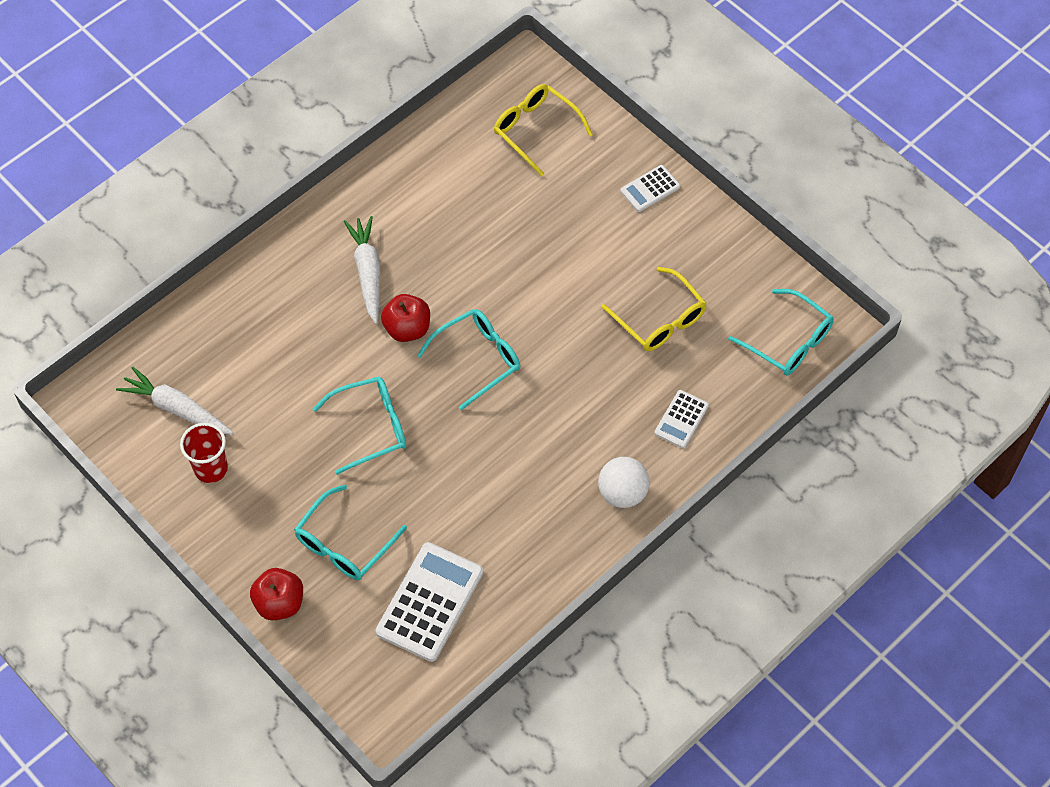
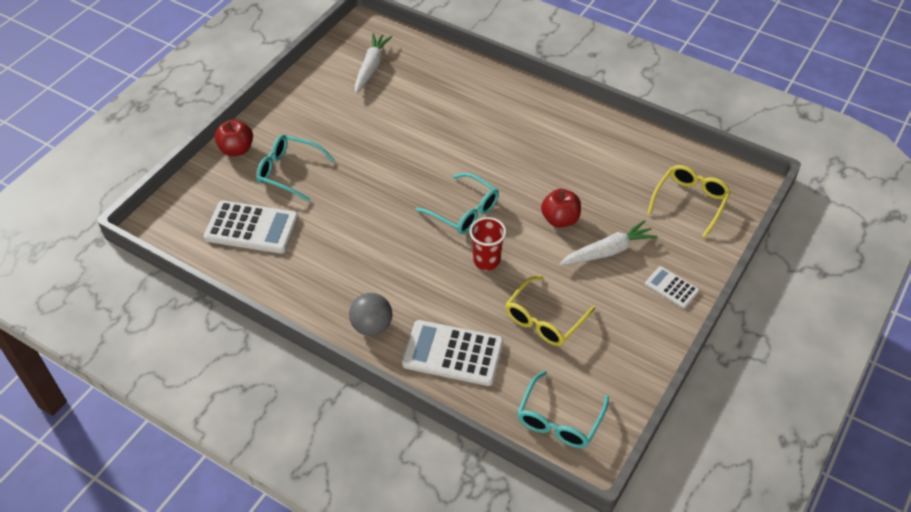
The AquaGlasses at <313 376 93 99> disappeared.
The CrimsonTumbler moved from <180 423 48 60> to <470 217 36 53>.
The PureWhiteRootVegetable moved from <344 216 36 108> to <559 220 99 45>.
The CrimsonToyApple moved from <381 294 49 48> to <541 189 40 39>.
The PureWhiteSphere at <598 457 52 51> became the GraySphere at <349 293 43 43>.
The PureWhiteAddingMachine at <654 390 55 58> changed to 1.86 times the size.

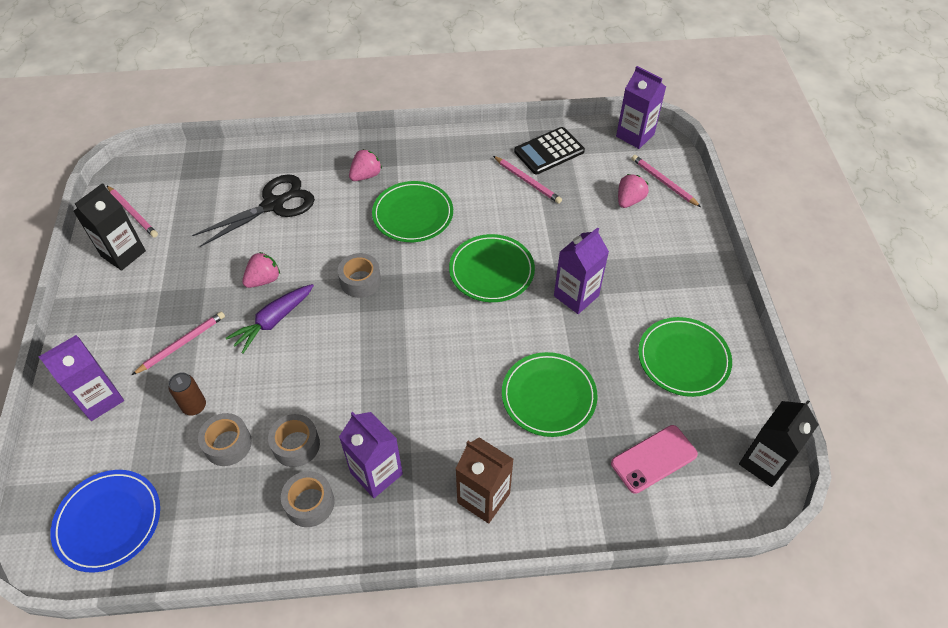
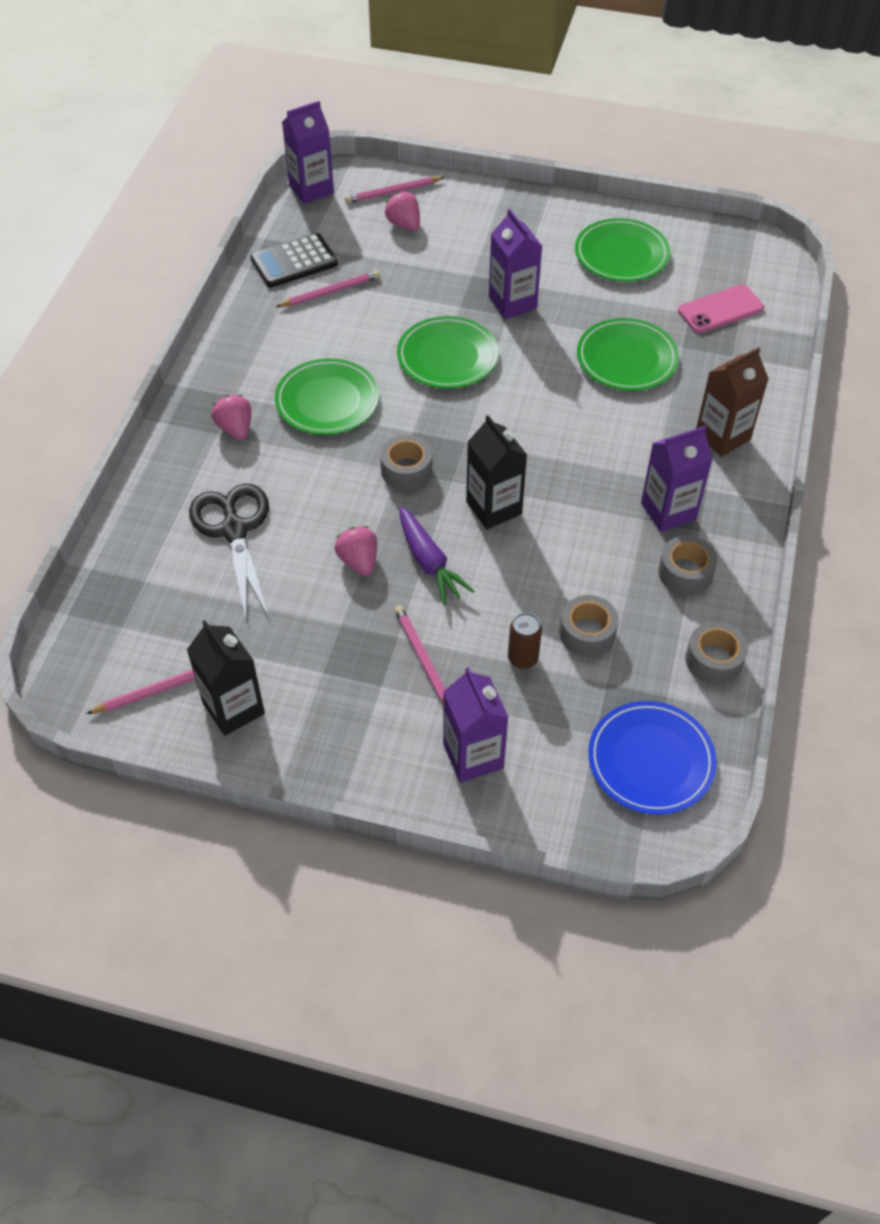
The GrayRollOfTape moved from <268 414 52 53> to <685 621 63 64>.
The JetBlackMilkCarton moved from <739 400 80 87> to <466 415 61 114>.
The JetBlackAddingMachine at <514 127 71 48> turned 75 degrees clockwise.
The PinkMobilePhone at <611 425 87 69> turned 75 degrees clockwise.

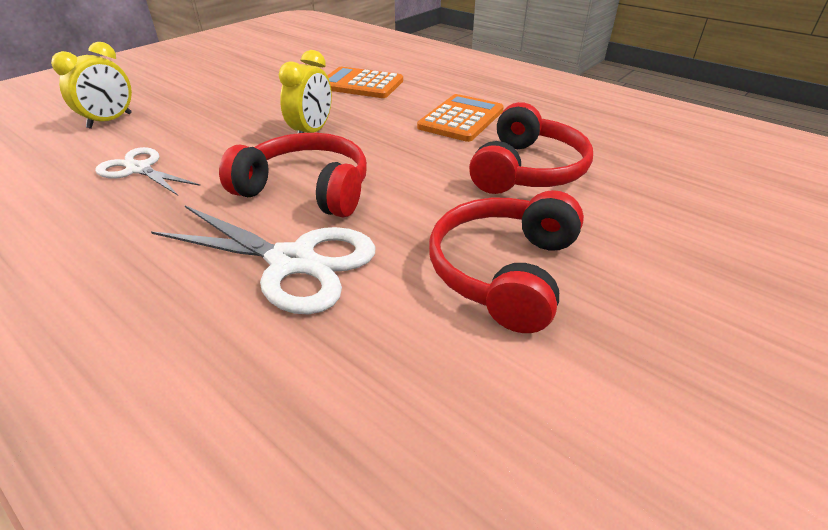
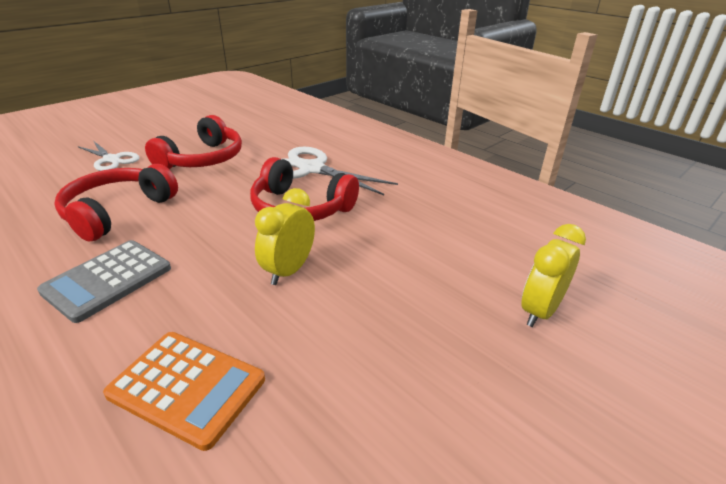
The PureWhitePairOfScissors moved from <95 147 105 48> to <78 141 62 30>.
The BrightOrangeAddingMachine at <417 94 87 48> became the GrayAddingMachine at <37 240 134 83>.

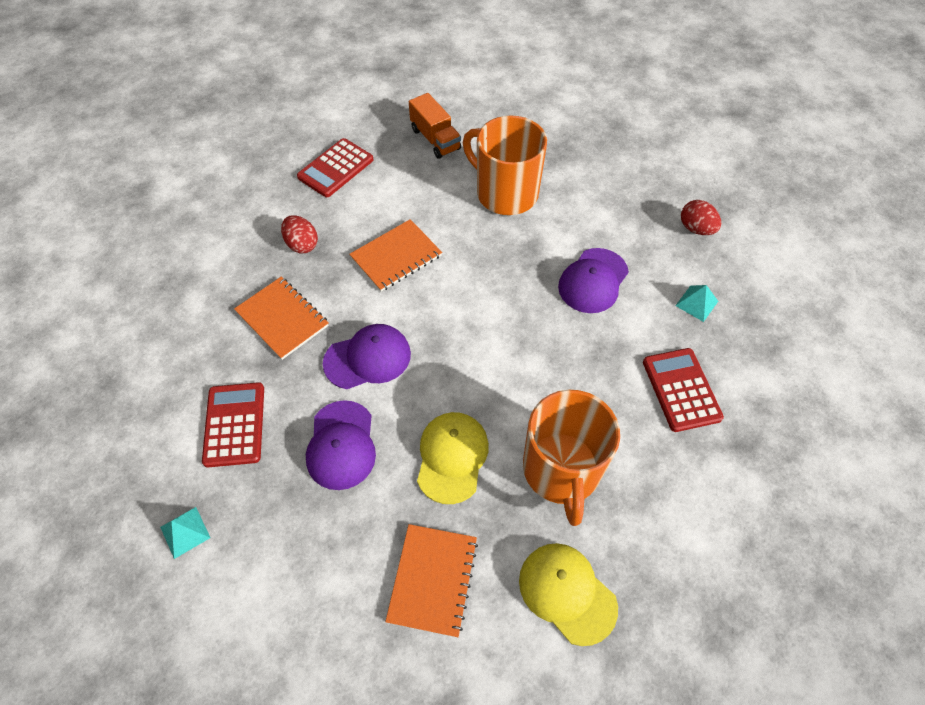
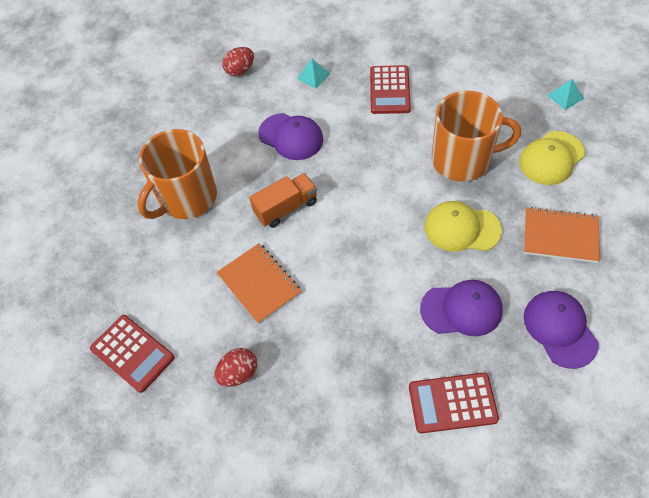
The BrightOrangeNotebook at <234 277 95 83> disappeared.
The AquaPyramid moved from <160 507 50 52> to <547 79 37 31>.
The VioletBaseballCap moved from <323 324 88 65> to <524 291 75 78>.
The BrightOrangeTruck moved from <409 93 52 66> to <249 173 68 55>.
The CrimsonAddingMachine at <643 348 81 84> turned 75 degrees counterclockwise.

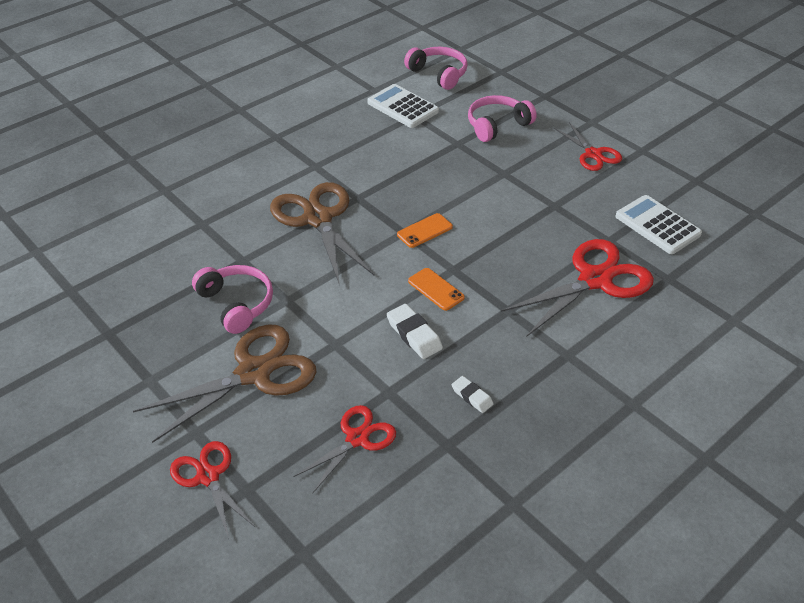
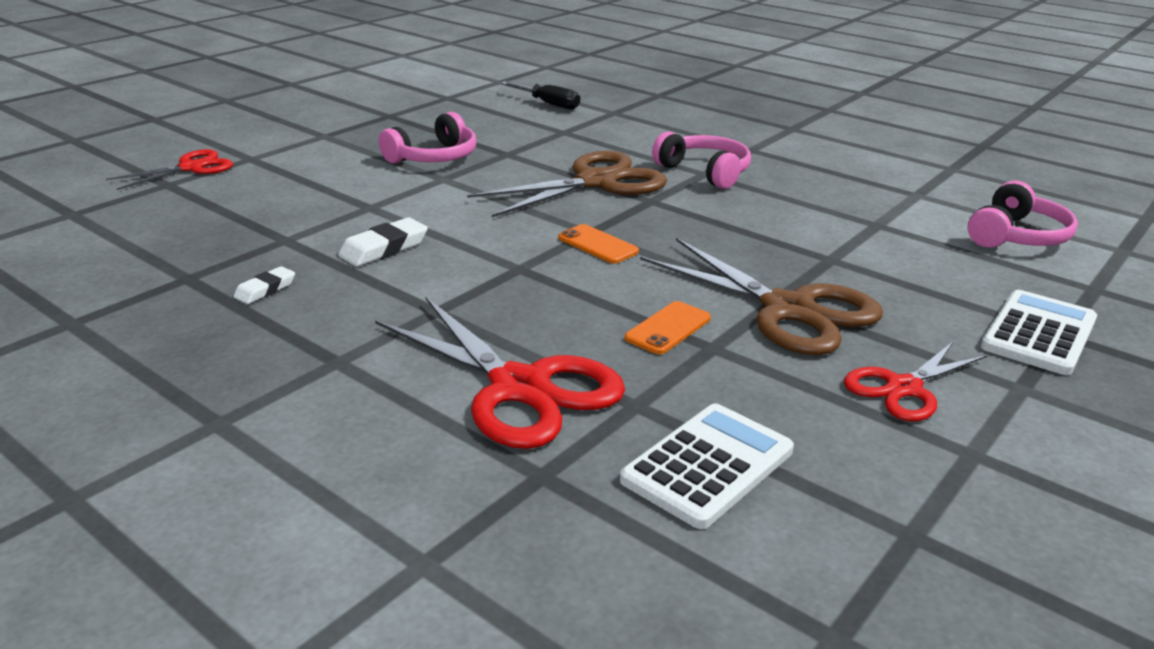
The CrimsonPairOfScissors at <294 405 102 88> disappeared.
The JetBlackFlatScrewdriver at <501 82 79 28> appeared.
The RussetPairOfScissors moved from <133 325 184 118> to <640 238 243 117>.
The PureWhiteAddingMachine moved from <367 84 72 44> to <981 290 116 85>.
The BrightOrangeMobilePhone moved from <408 268 57 43> to <625 301 86 53>.
The PinkHeadset moved from <468 95 69 47> to <652 131 99 58>.

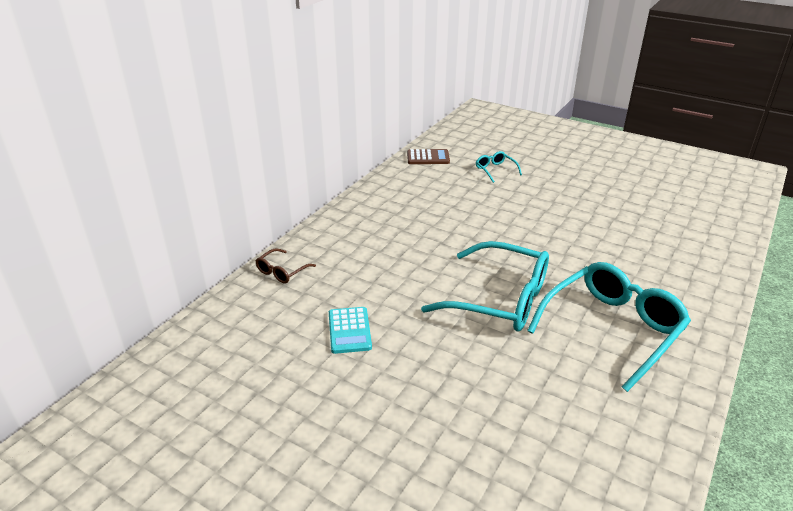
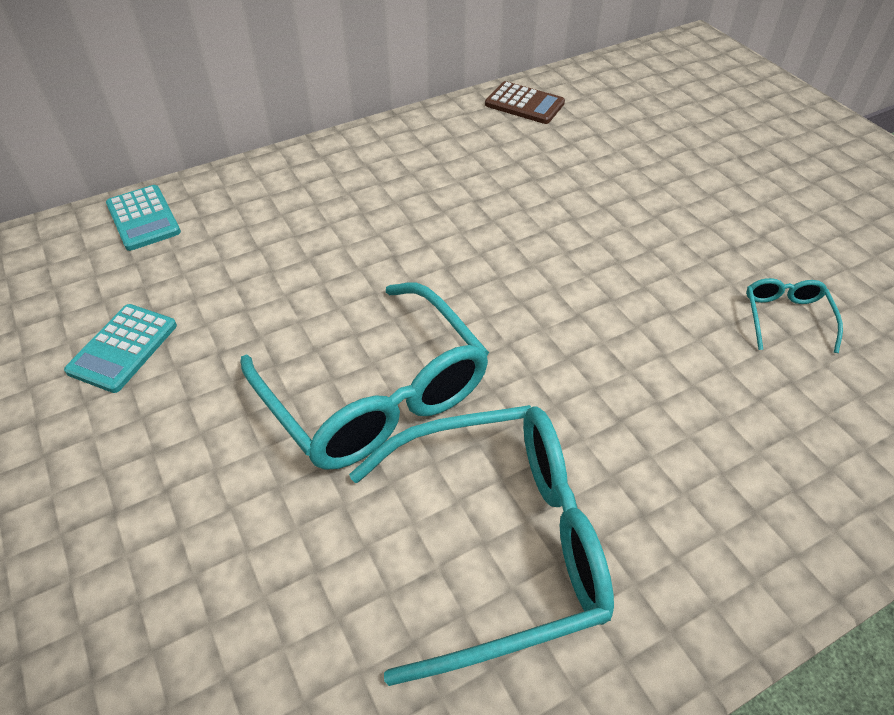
The AquaGlasses moved from <476 151 46 32> to <746 278 97 75>.
The RussetGlasses at <255 248 61 35> was replaced by the AquaAddingMachine at <106 185 75 66>.

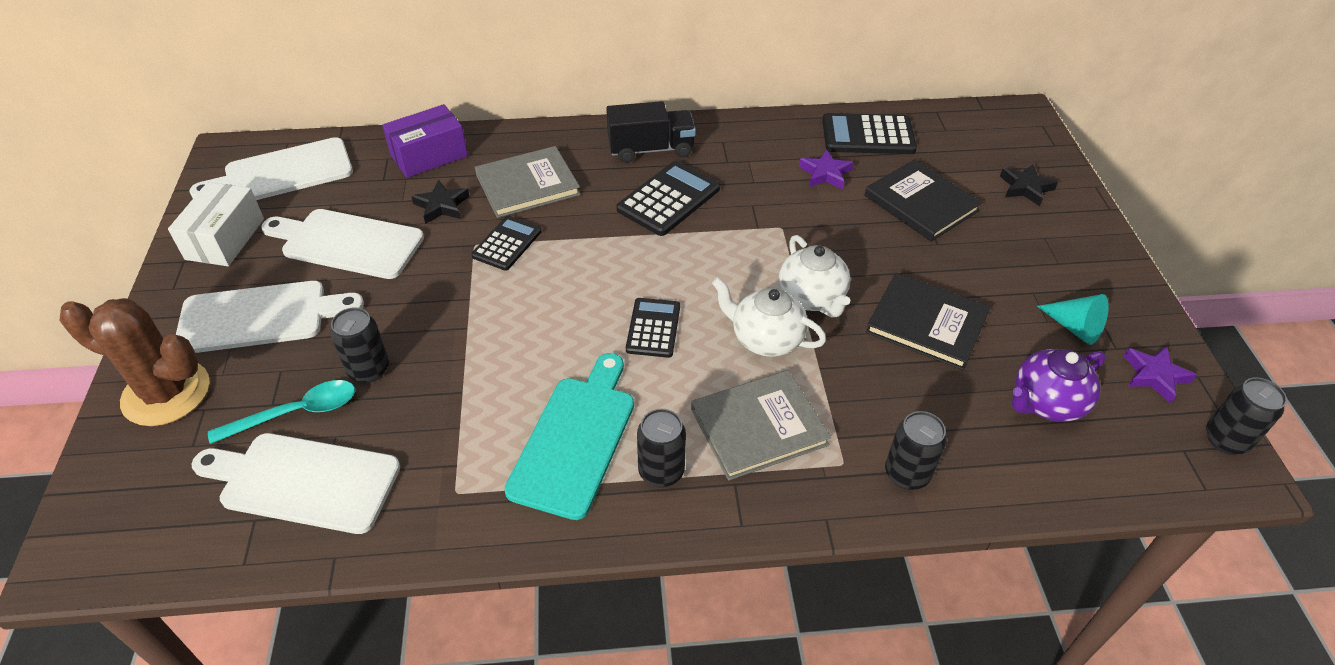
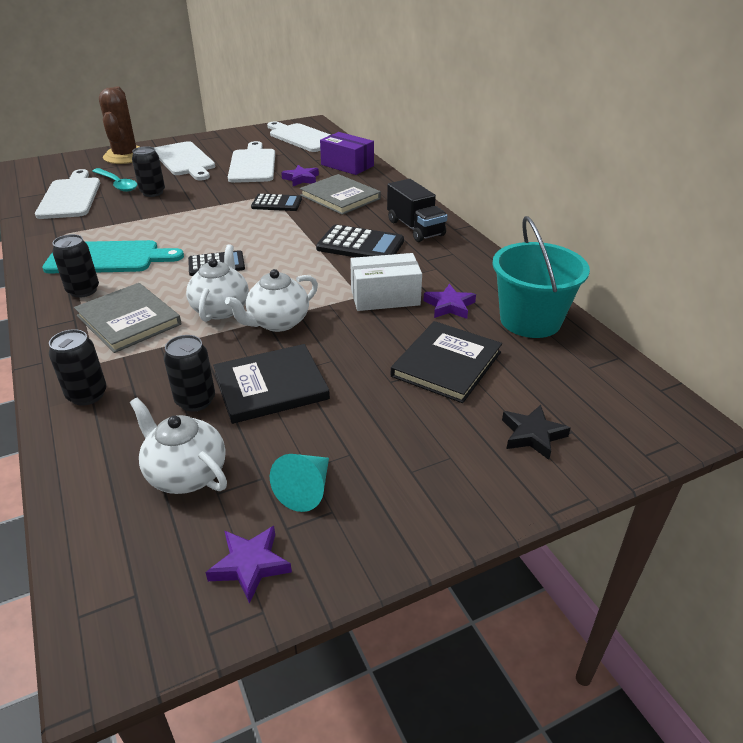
The PureWhiteParcel moved from <168 182 96 84> to <350 253 72 58>.
The JetBlackSodaCan moved from <1206 377 81 78> to <164 335 51 77>.
The JetBlackAddingMachine at <822 113 95 41> was replaced by the AquaSandBucket at <492 216 98 122>.
The JetBlackFivePointedStar at <411 180 58 44> became the VioletFivePointedStar at <281 165 38 21>.
The VioletTeapot at <1012 349 94 73> became the PureWhiteTeapot at <130 397 97 97>.
The JetBlackHardback at <866 273 124 97> turned 60 degrees clockwise.

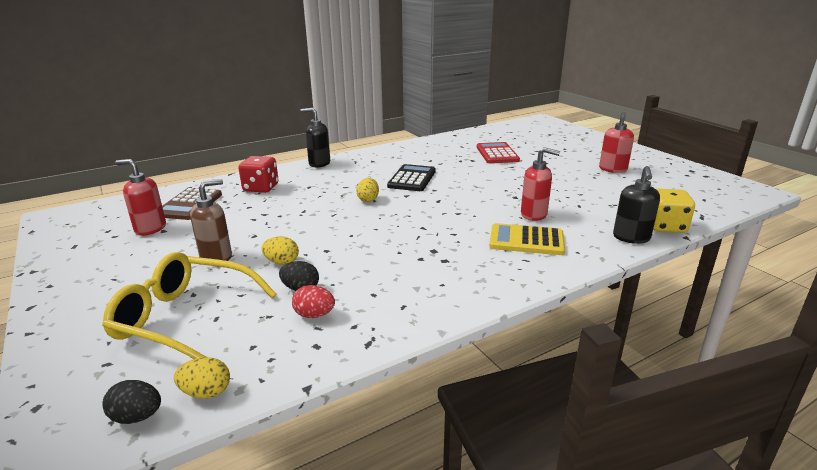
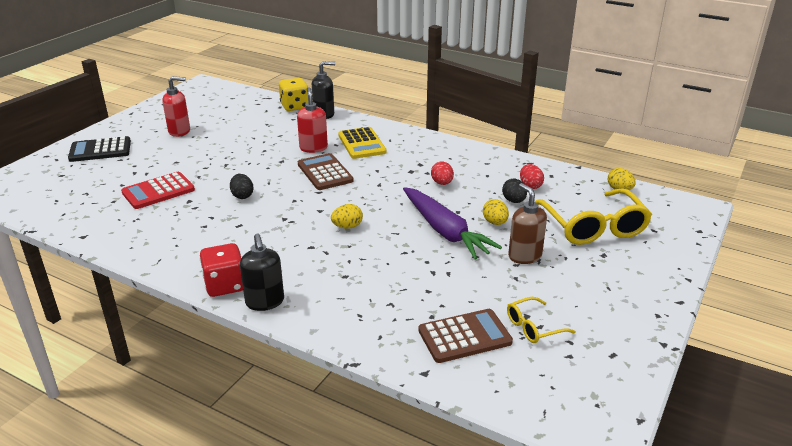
The RussetAddingMachine at <298 153 55 37> appeared.
The VioletRootVegetable at <403 187 99 73> appeared.
The CrimsonEggShape at <431 161 23 24> appeared.
The JetBlackEggShape moved from <102 380 59 44> to <230 174 23 25>.
The CrimsonDice moved from <239 156 40 37> to <199 243 44 54>.
The JetBlackAddingMachine moved from <387 164 49 27> to <68 136 63 26>.
The CrimsonSoapDispenser at <115 159 51 77> was replaced by the YellowGlasses at <507 297 69 46>.
The RussetSoapDispenser at <190 179 42 82> turned 45 degrees clockwise.

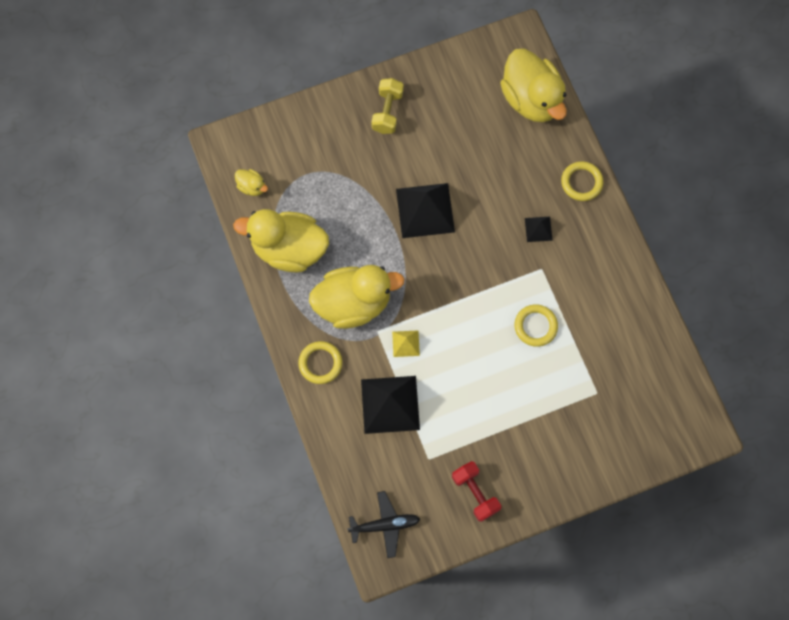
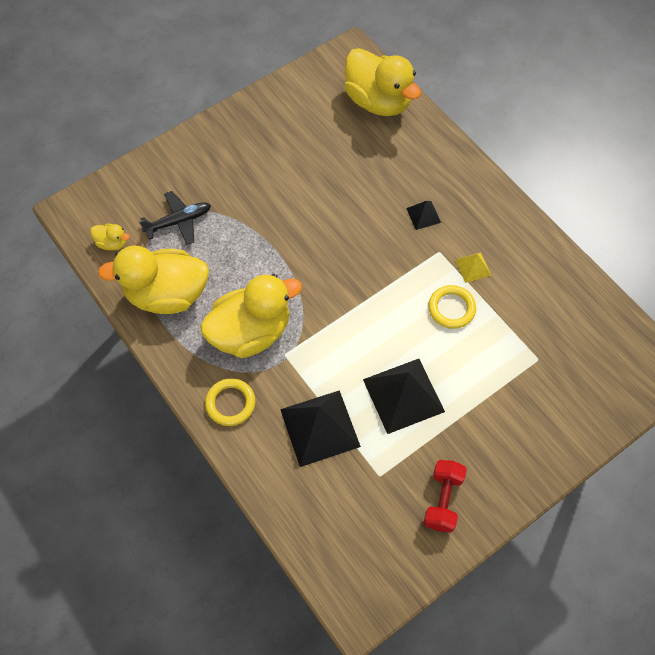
The YellowDumbbell at <371 78 33 56> disappeared.
The YellowTorus at <561 161 42 40> disappeared.
The JetBlackToyPlane moved from <347 491 73 67> to <139 191 72 54>.
The YellowPyramid moved from <392 330 28 27> to <455 253 36 30>.
The JetBlackPyramid moved from <396 183 59 55> to <363 359 82 75>.
The CrimsonDumbbell at <452 461 49 61> turned 60 degrees clockwise.

